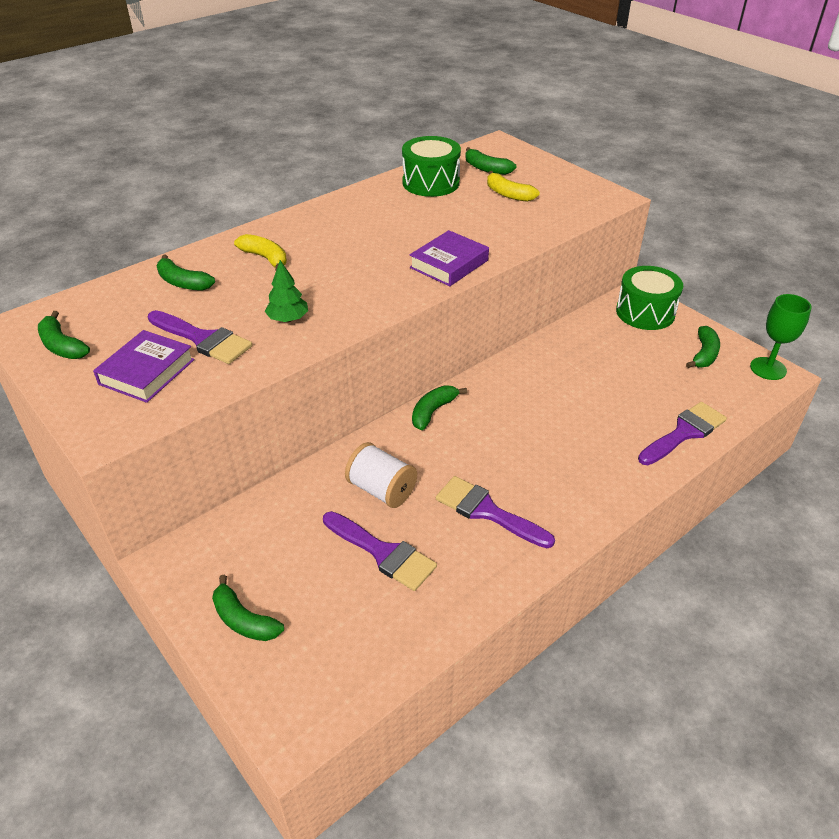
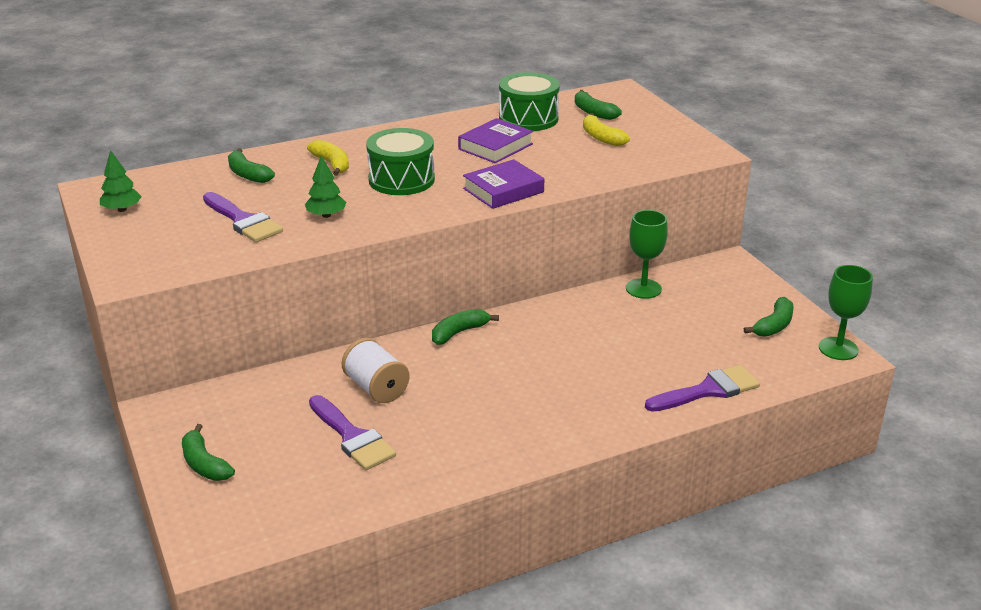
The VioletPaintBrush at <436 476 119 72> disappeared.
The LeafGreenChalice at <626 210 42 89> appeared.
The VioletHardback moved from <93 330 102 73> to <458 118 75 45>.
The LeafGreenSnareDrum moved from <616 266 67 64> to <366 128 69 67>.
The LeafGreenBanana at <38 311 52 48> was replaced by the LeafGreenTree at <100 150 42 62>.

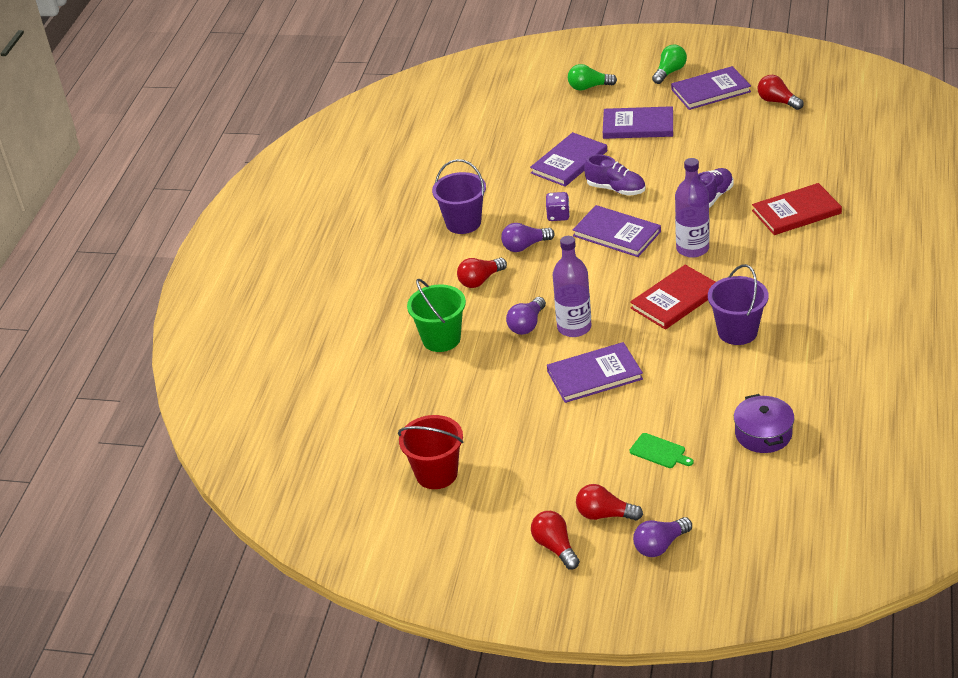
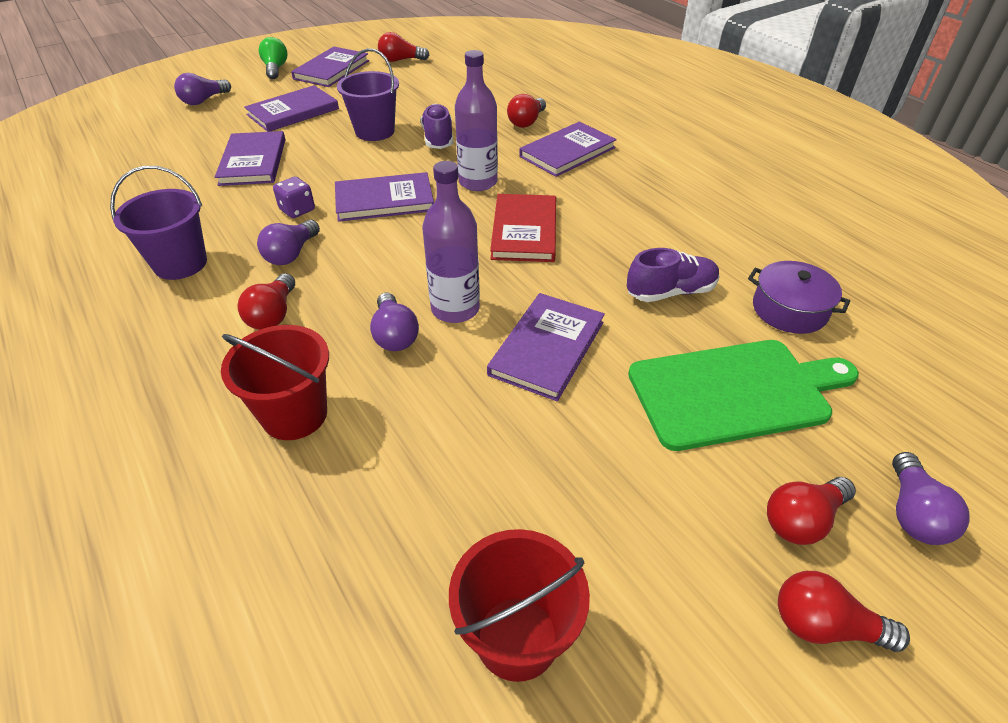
The VioletHardback at <519 122 98 55> appeared.
The VioletShoe moved from <584 154 61 42> to <627 248 93 54>.
The VioletSandBucket moved from <708 264 61 81> to <337 48 62 93>.
The CrimsonHardback at <752 183 90 52> was replaced by the CrimsonLightbulb at <507 94 39 34>.
The LeafGreenSandBucket at <407 278 59 74> became the CrimsonSandBucket at <221 325 108 115>.
The LeafGreenLightbulb at <568 64 49 27> became the VioletLightbulb at <174 73 57 32>.
The LeafGreenBreadBoard at <630 433 64 35> changed to 2.42 times the size.

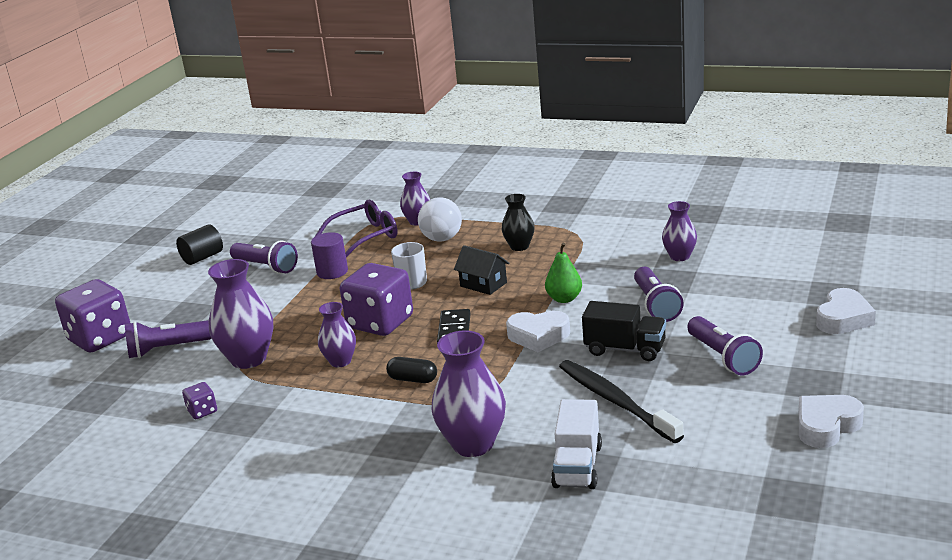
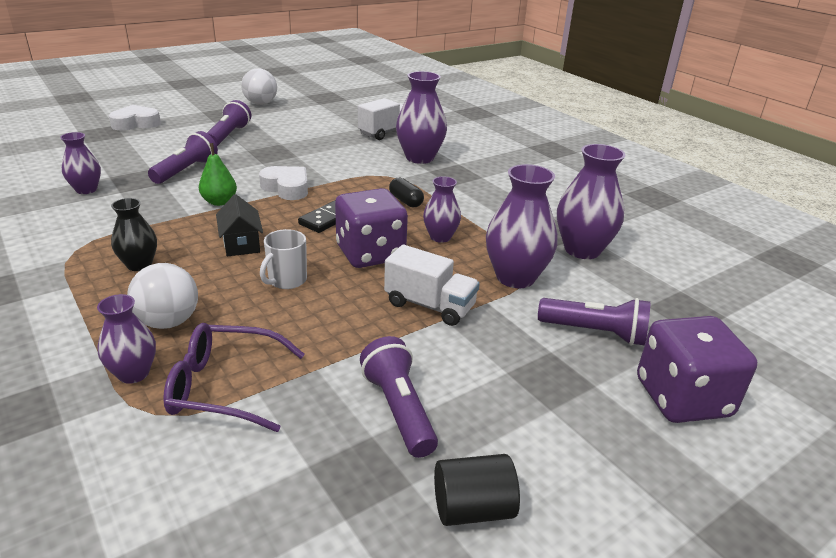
The VioletSolidCylinder at <311 232 37 47> disappeared.
The JetBlackToothbrush at <559 360 125 83> disappeared.
The JetBlackTruck at <582 301 84 60> disappeared.
The PureWhiteTruck at <384 245 96 81> appeared.
The VioletDice at <182 382 35 37> was replaced by the VioletFlowerVase at <557 144 69 115>.
The PureWhiteHeart at <799 395 65 53> was replaced by the PureWhiteSphere at <241 68 36 37>.

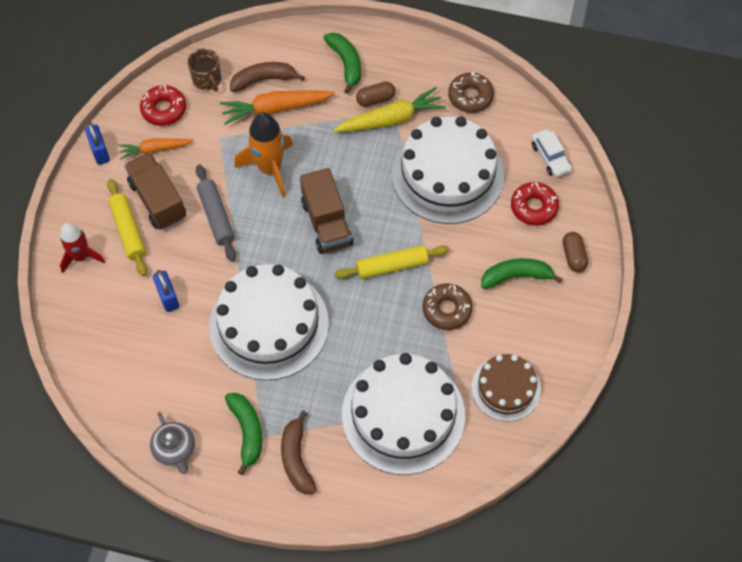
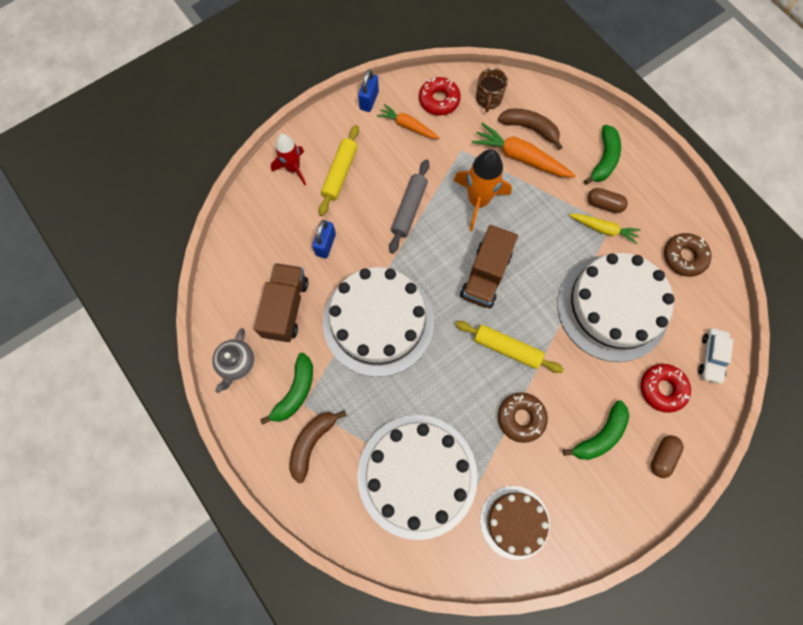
The RussetTruck moved from <124 152 62 77> to <254 263 55 79>.
The LeafGreenBanana at <481 258 81 31> turned 105 degrees clockwise.
The YellowRootVegetable at <333 87 113 45> changed to 0.64 times the size.

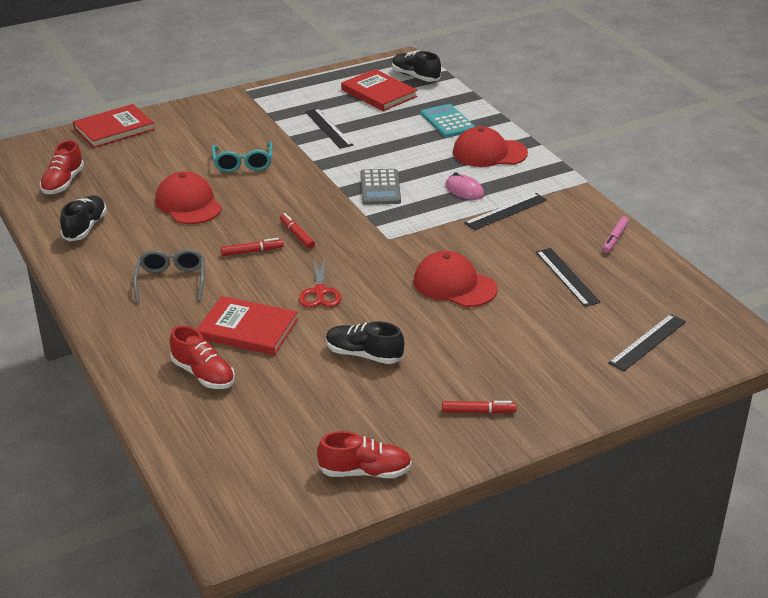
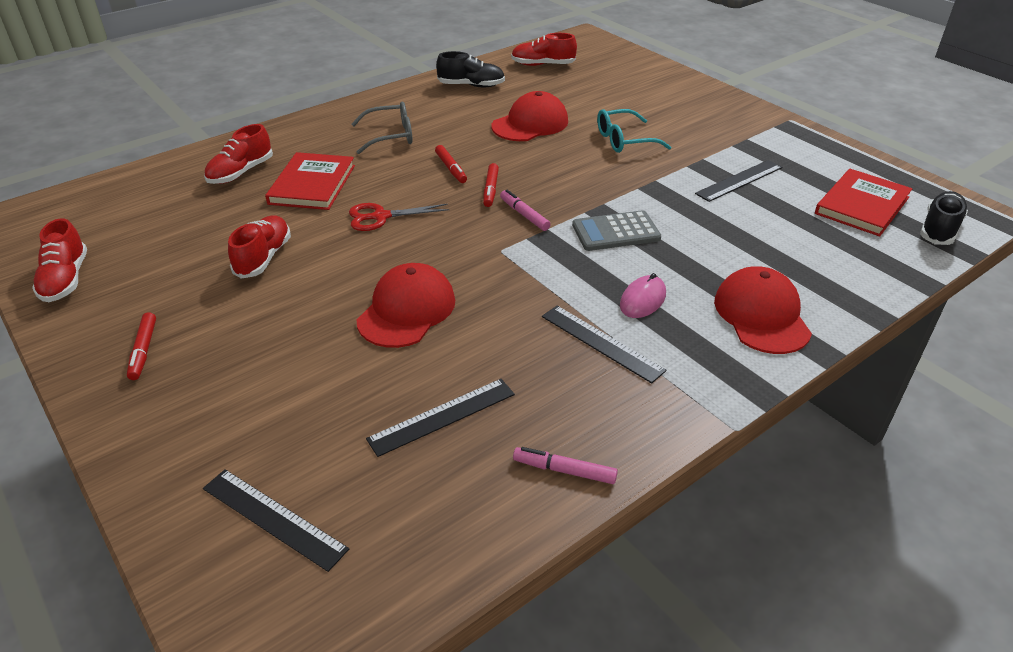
The CrimsonHardback at <73 104 82 44> disappeared.
The AquaAddingMachine at <421 104 55 34> disappeared.
The PinkMarker at <500 190 51 41> appeared.
The JetBlackShoe at <326 321 79 43> became the CrimsonShoe at <228 215 63 64>.
The CrimsonMarker at <280 213 35 36> turned 135 degrees clockwise.

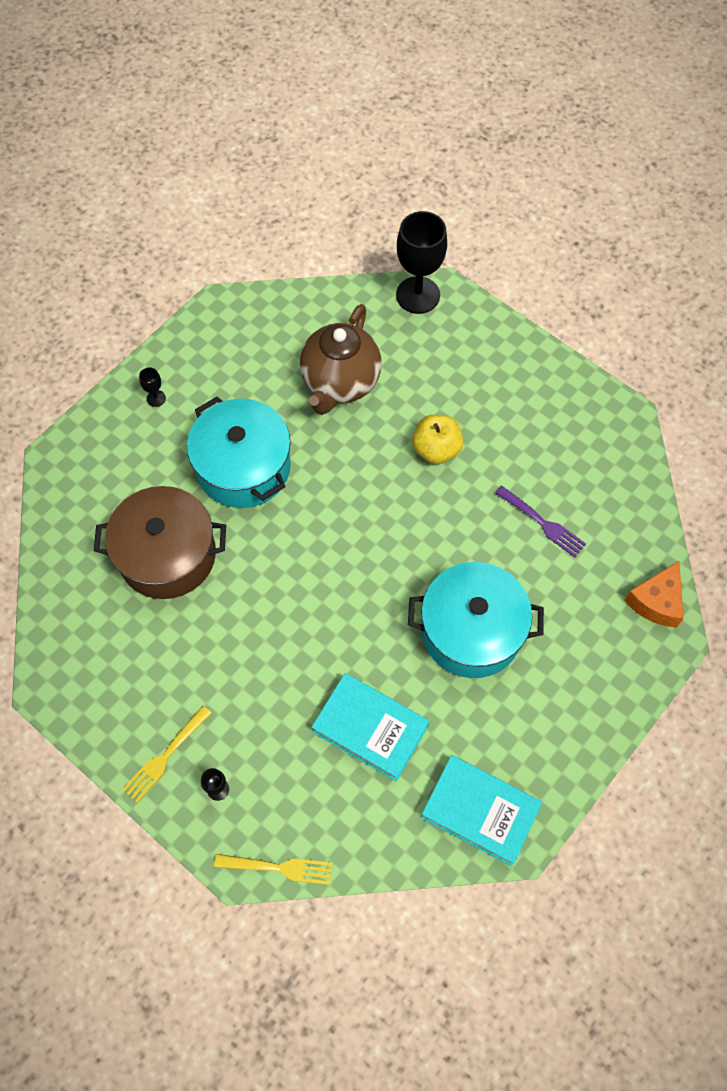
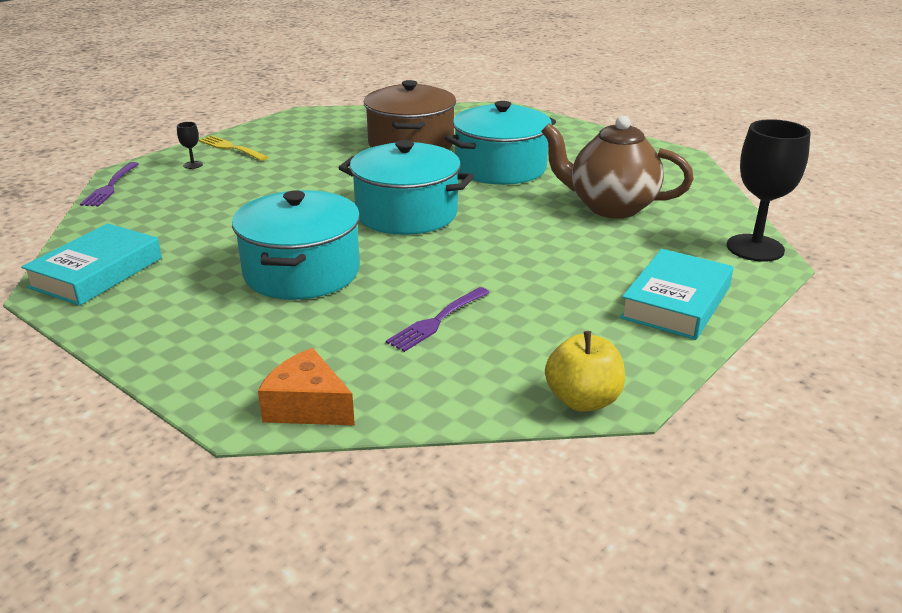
The JetBlackChalice at <139 367 27 40> disappeared.
The AquaPot at <339 140 135 95> appeared.
The AquaHardback moved from <312 673 117 108> to <620 249 113 91>.
The YellowToyApple moved from <412 415 51 49> to <545 331 80 81>.
The YellowDinnerFork at <214 854 119 31> became the VioletDinnerFork at <80 162 59 45>.

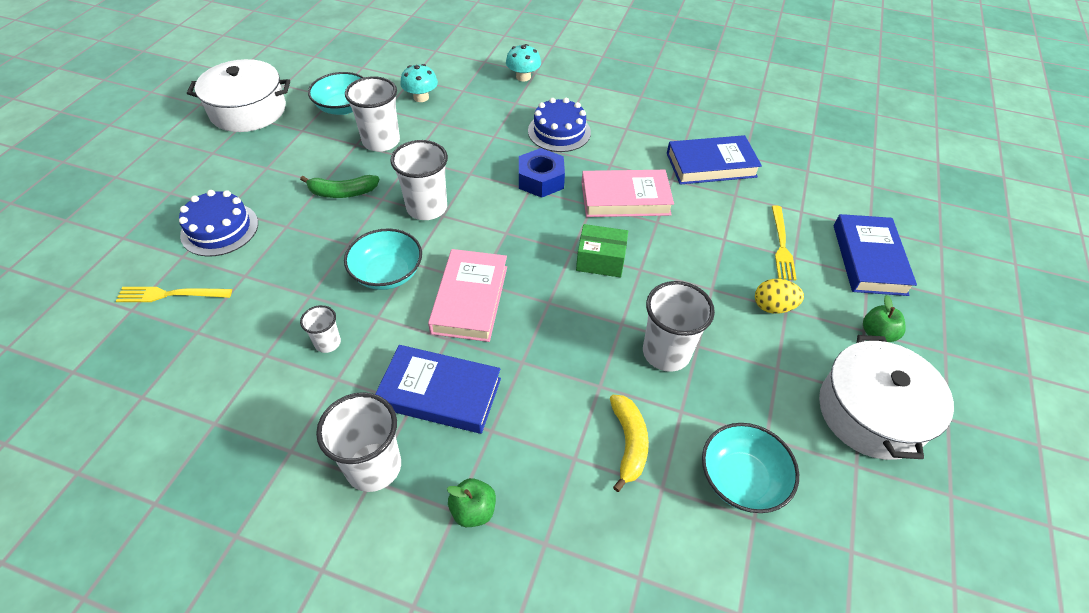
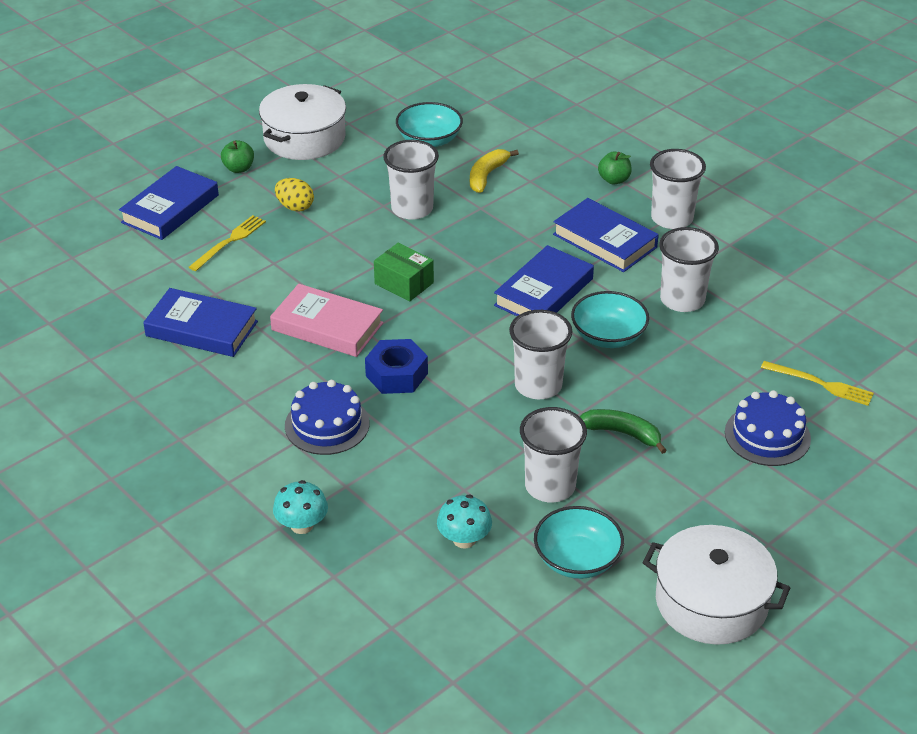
The PinkHardback at <428 249 79 93> became the RoyalBlueHardback at <494 245 100 71>.
The PureWhiteTumbler at <300 305 41 48> changed to 1.87 times the size.

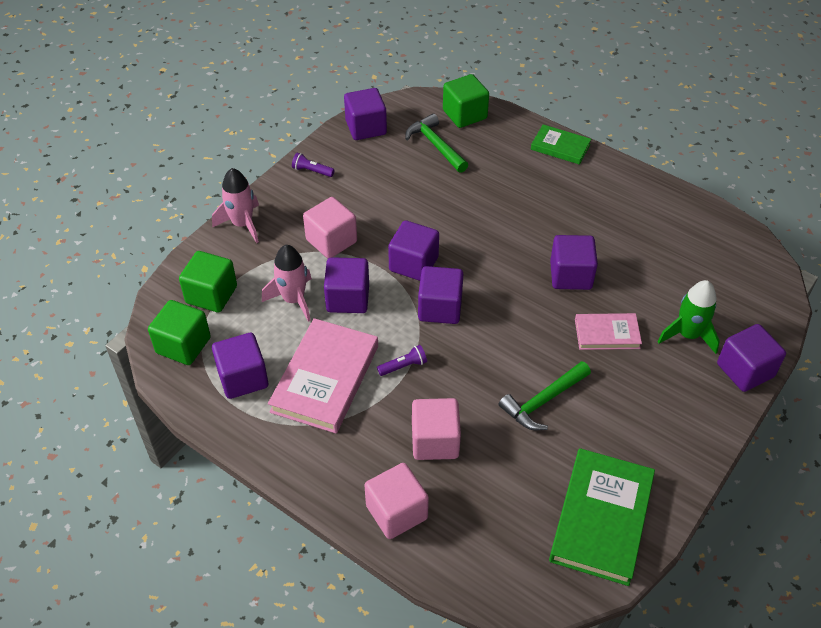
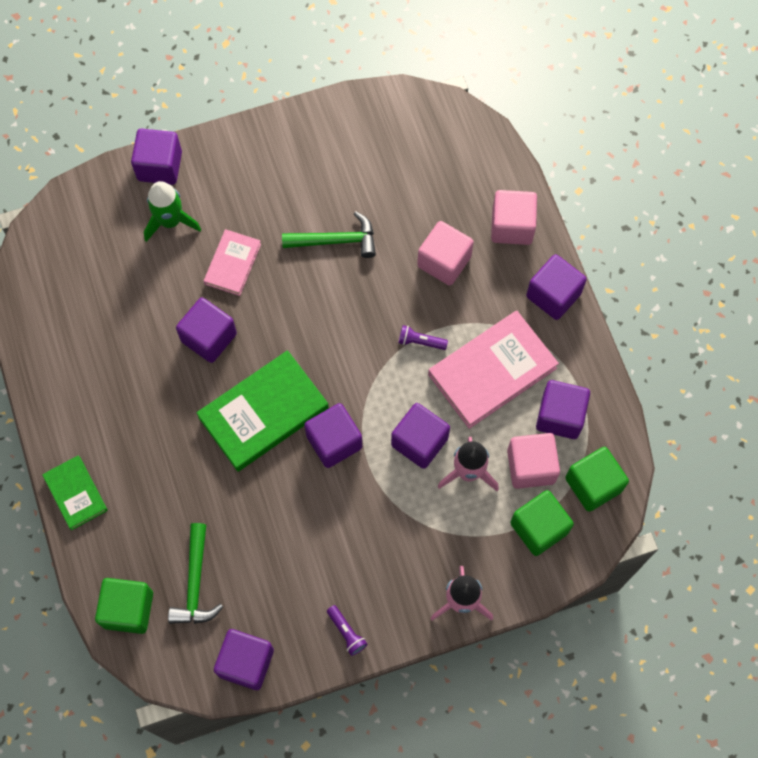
The PinkSolidCube moved from <303 197 54 61> to <507 433 53 56>.
The VioletSolidCube moved from <418 266 45 58> to <526 254 61 66>.
The LeafGreenHardback moved from <549 448 106 138> to <196 350 133 121>.
The PinkHardback at <575 313 67 37> turned 75 degrees clockwise.

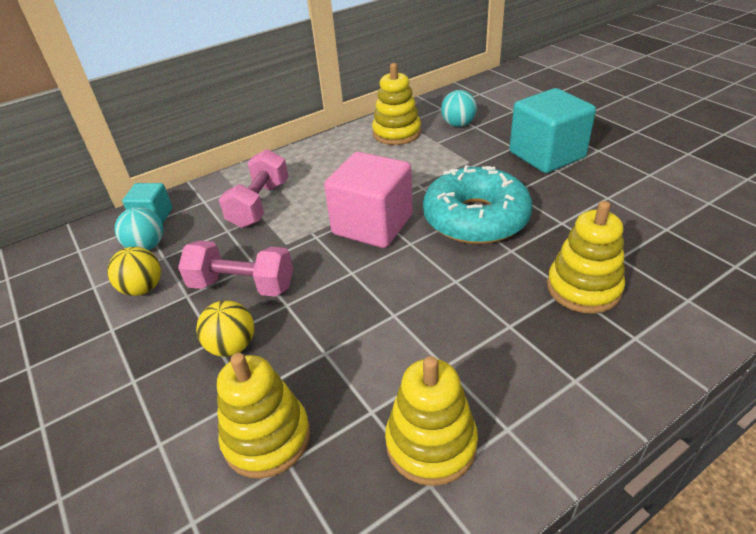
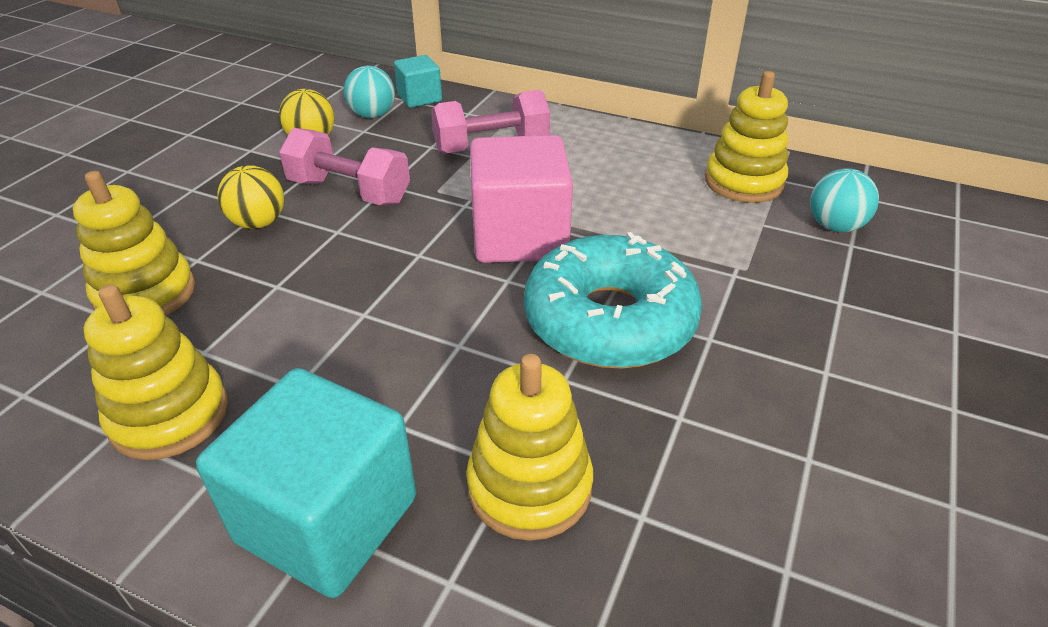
The AquaSolidCube moved from <509 88 87 85> to <196 368 220 230>.
The PinkDumbbell at <178 241 115 56> turned 45 degrees counterclockwise.

